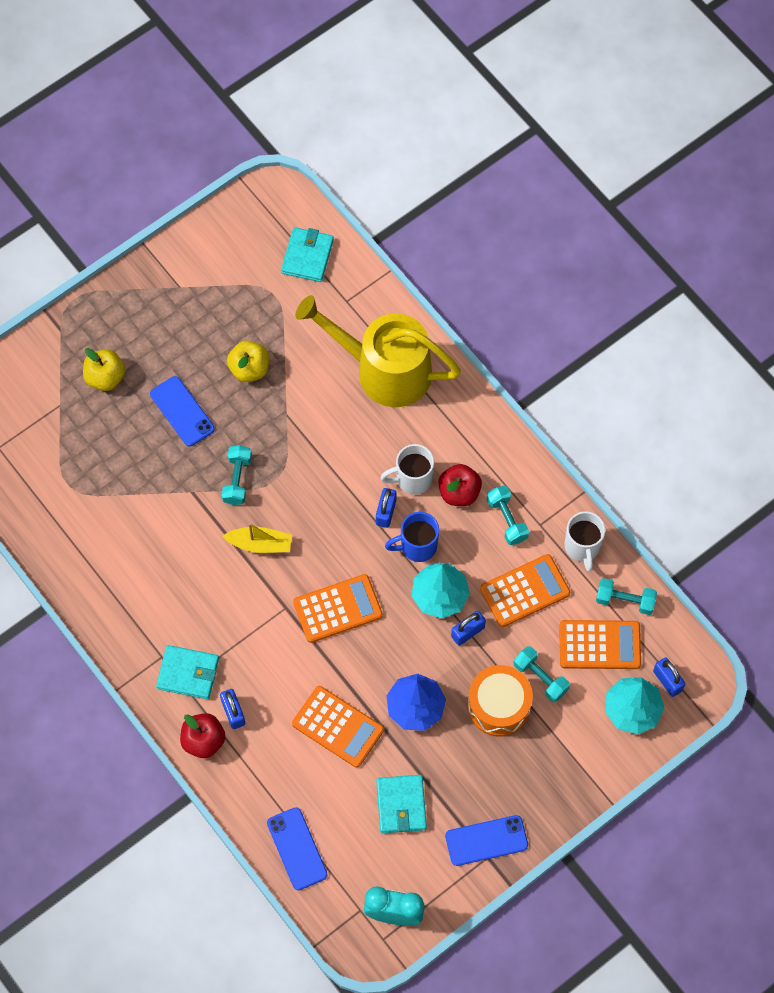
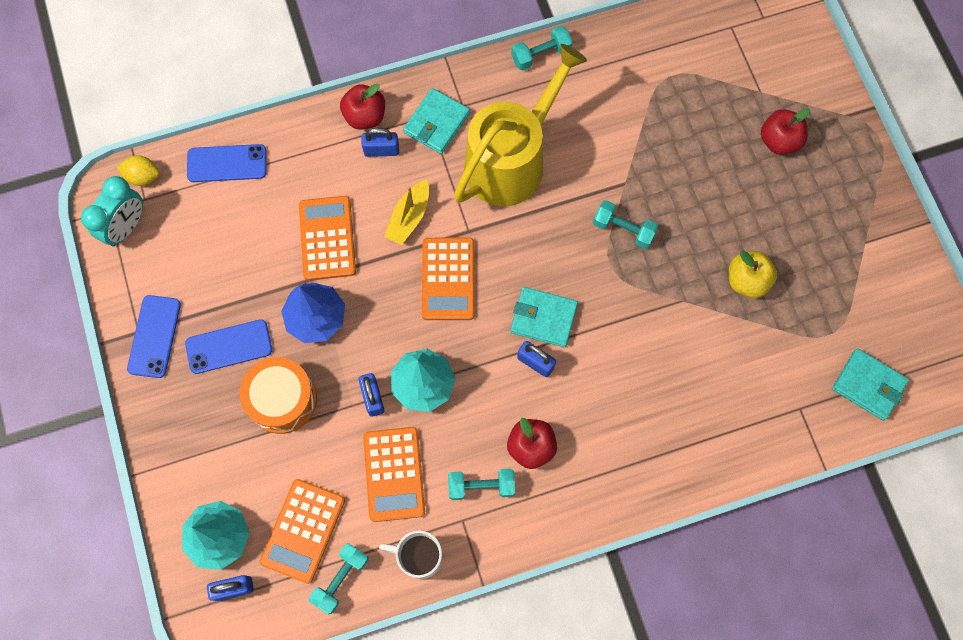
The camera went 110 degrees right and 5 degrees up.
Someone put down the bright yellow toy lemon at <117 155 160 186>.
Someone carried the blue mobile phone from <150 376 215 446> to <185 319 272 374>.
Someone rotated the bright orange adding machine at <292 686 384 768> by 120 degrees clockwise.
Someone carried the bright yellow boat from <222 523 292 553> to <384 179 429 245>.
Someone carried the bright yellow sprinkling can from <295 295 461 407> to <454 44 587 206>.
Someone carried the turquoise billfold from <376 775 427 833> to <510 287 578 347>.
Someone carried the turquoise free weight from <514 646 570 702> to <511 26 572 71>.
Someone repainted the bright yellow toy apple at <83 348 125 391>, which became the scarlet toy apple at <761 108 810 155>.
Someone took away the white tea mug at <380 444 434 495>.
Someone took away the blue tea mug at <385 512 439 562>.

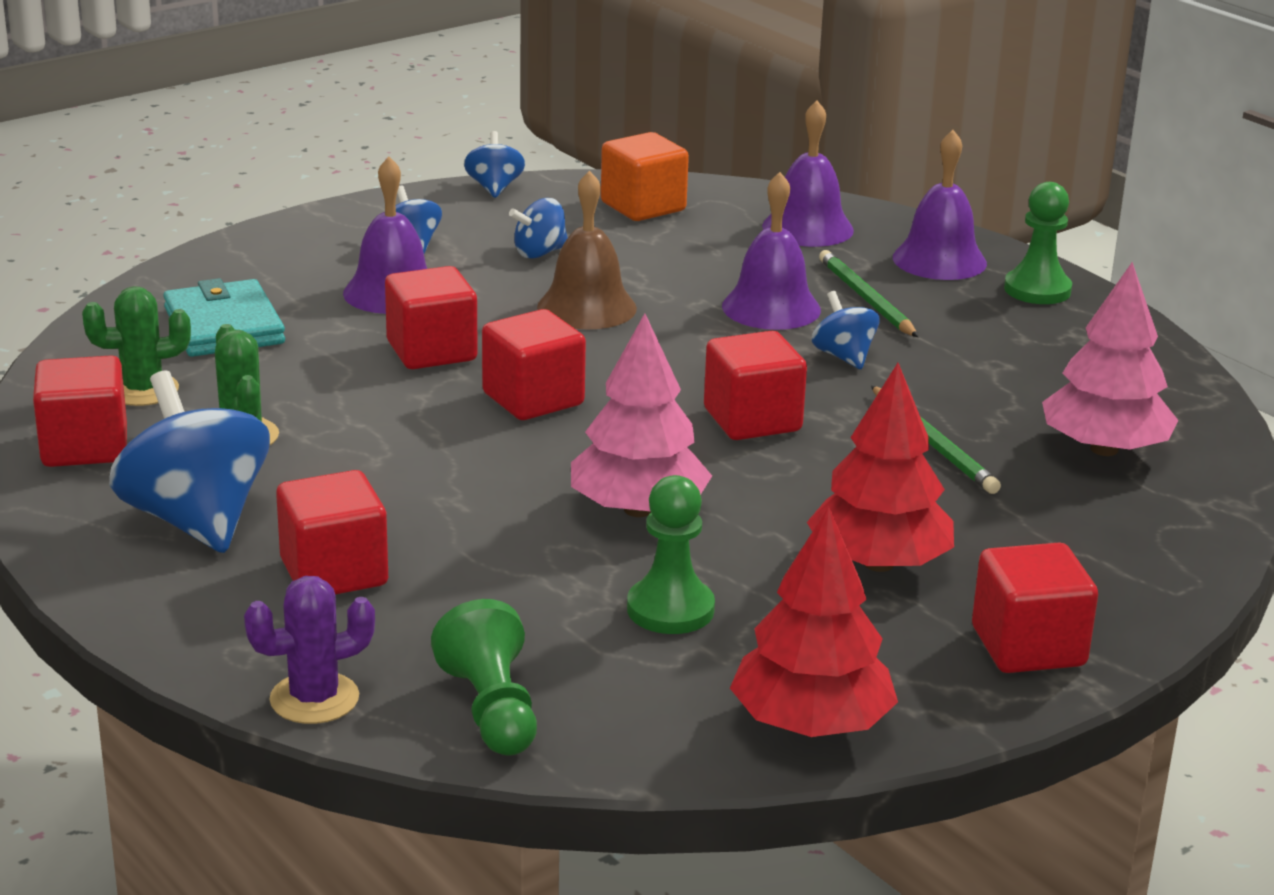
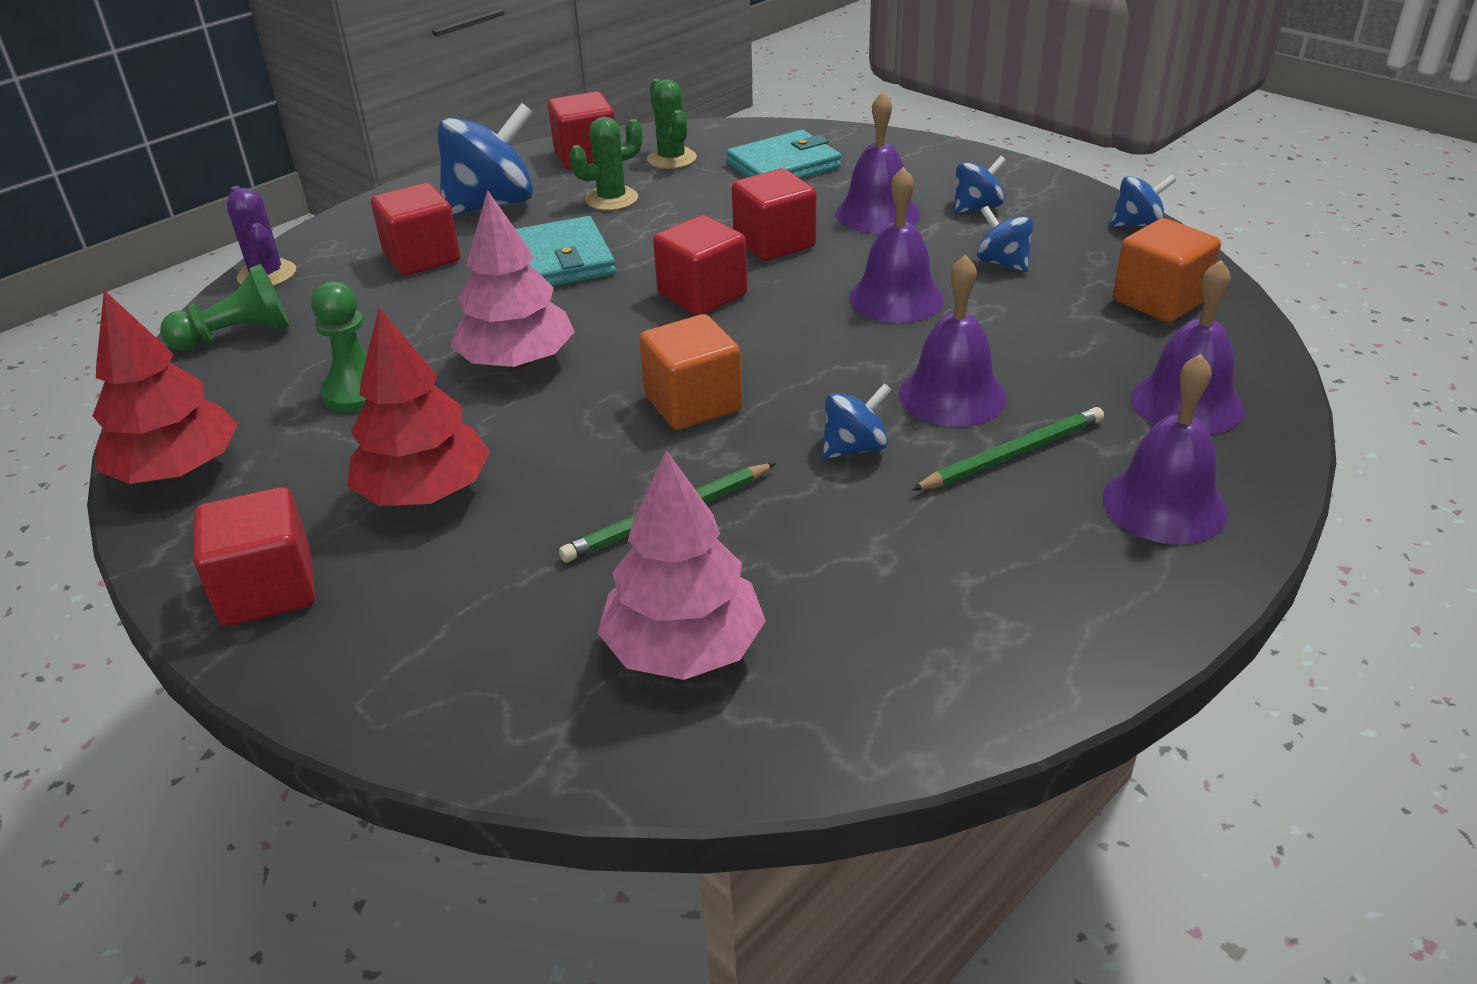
The camera went 85 degrees right and 10 degrees up.
Someone put down the turquoise billfold at <516 216 616 286>.
Someone repainted the scarlet cube at <704 331 807 440>, which became the bright orange cube at <639 314 742 430>.
Someone repainted the dark brown bell at <537 171 637 329>, which became the royal purple bell at <849 167 944 323>.
Someone took away the leaf-green chess pawn at <1004 182 1072 304>.

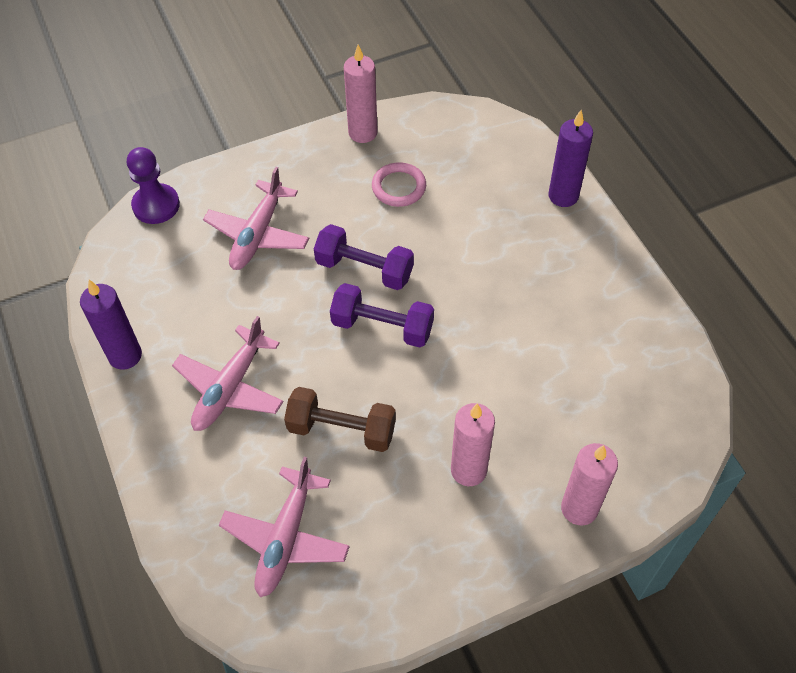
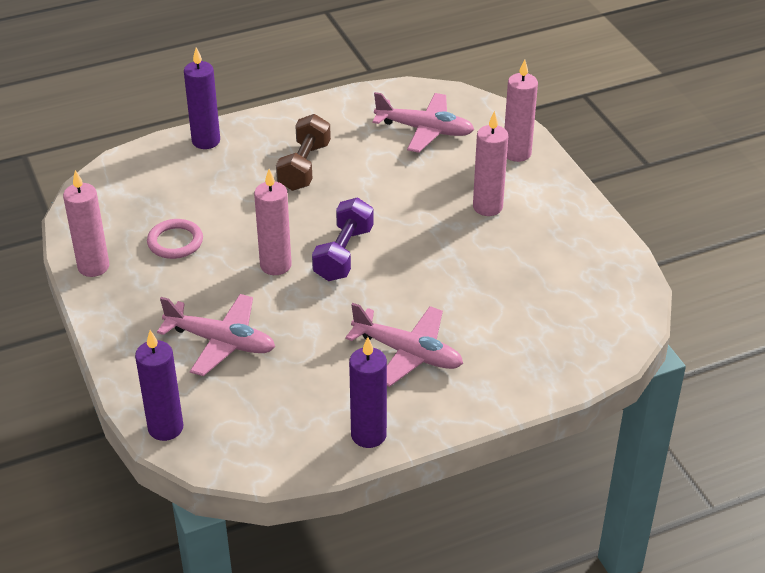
The camera went 90 degrees left and 15 degrees down.
Someone swapped the royal purple chess pawn at <127 147 180 224> for the royal purple wax candle at <135 330 183 441>.
Someone swapped the royal purple free weight at <314 224 414 290> for the rosy wax candle at <254 169 292 275>.
Someone carried the dark brown free weight from <284 387 396 452> to <276 114 331 191>.
Someone carried the rosy aeroplane from <219 457 350 597> to <372 92 474 153>.

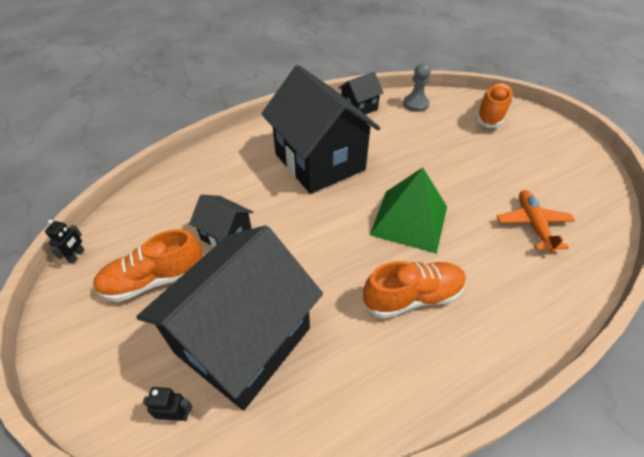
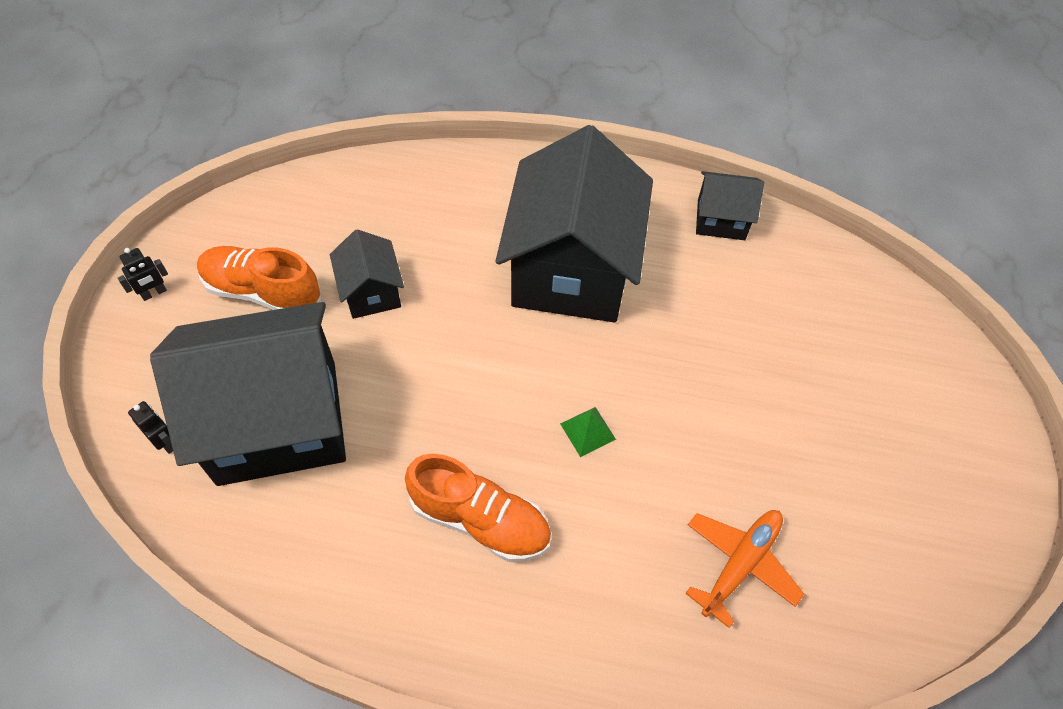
The camera went 40 degrees right and 10 degrees up.
Someone carried the jet-black robot from <45 220 85 263> to <118 248 168 301>.
Someone scaled the leaf-green pyramid at <370 167 447 254> by 0.40.
Someone took away the grey chess pawn at <403 63 431 112>.
Someone took away the bright orange lace-up shoe at <476 83 514 128>.

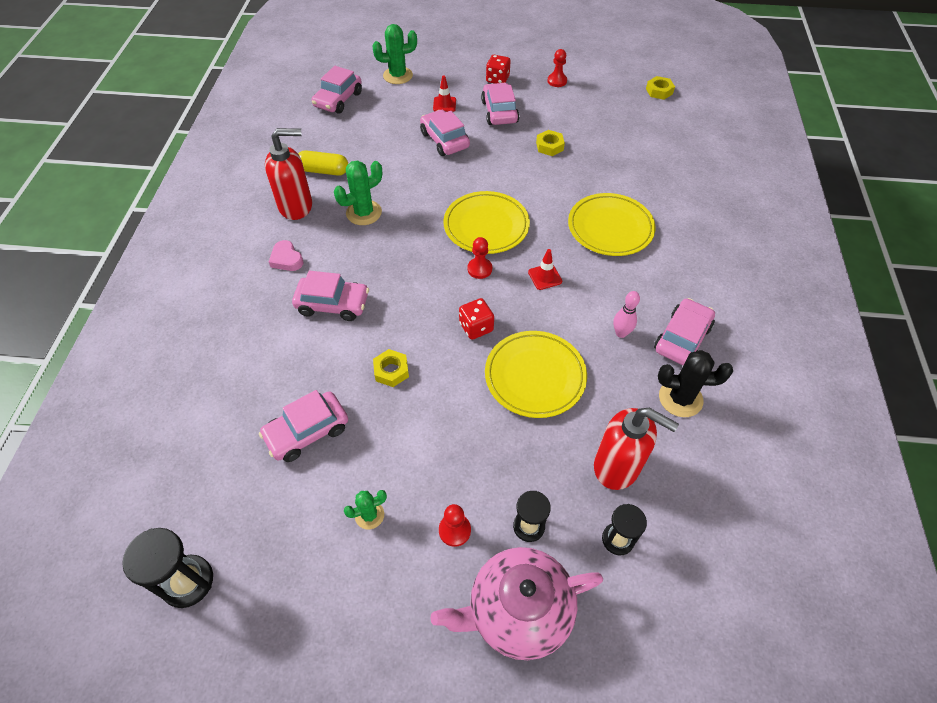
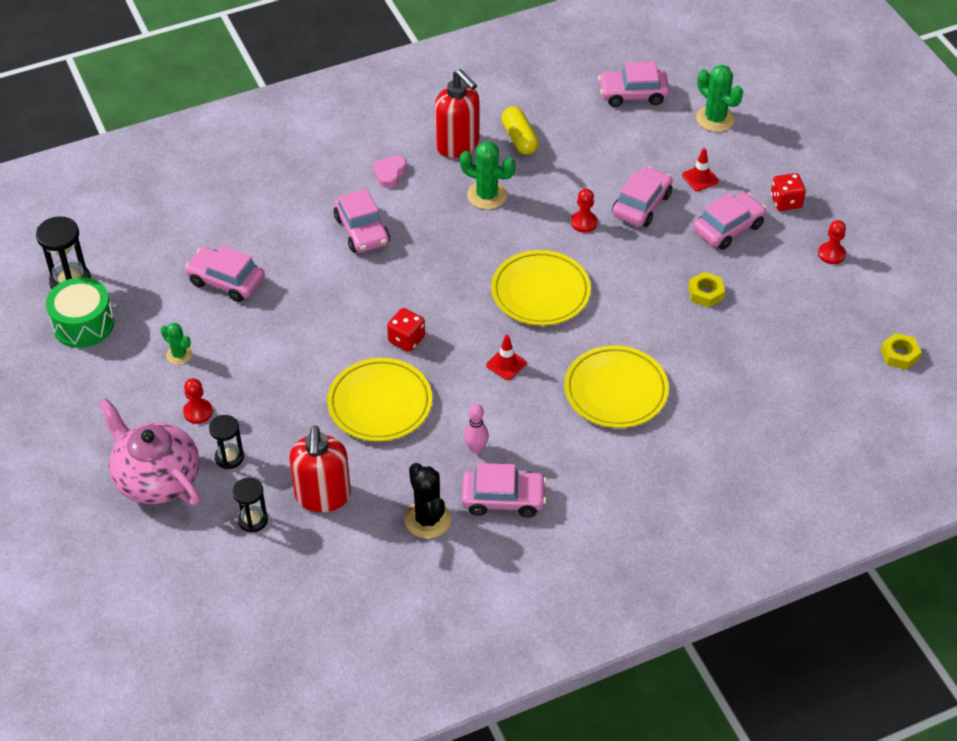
The camera went 60 degrees right and 5 degrees down.
Someone put down the leaf-green drum at <46 277 114 348>.
Someone carried the scarlet chess pawn from <468 237 492 279> to <571 189 598 233>.
Someone took away the bright yellow nut at <373 349 409 387>.

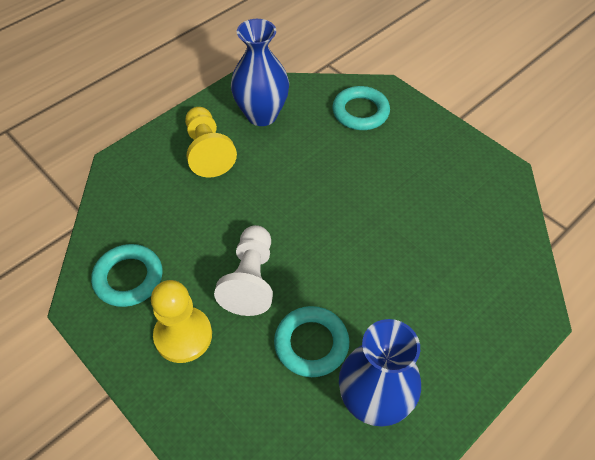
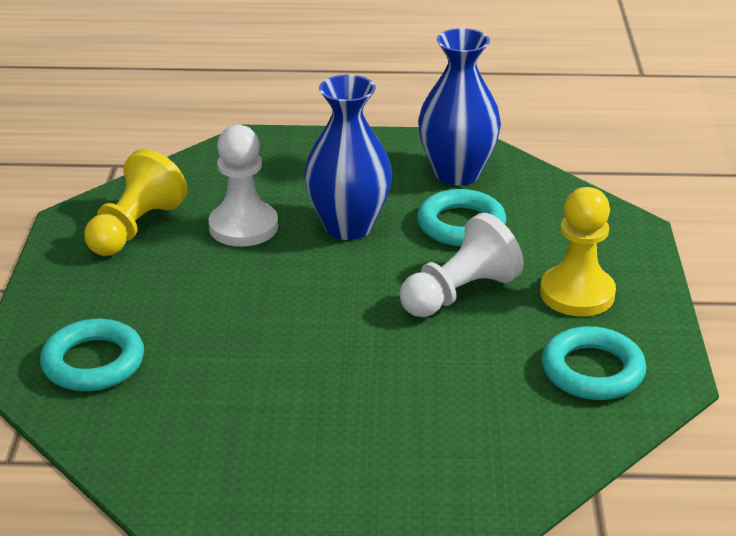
The camera went 135 degrees left and 20 degrees down.
Someone carried the bright yellow chess pawn from <185 107 237 178> to <84 149 188 256>.
Someone put down the white chess pawn at <209 125 278 247>.
Someone carried the blue tall vase from <231 19 289 126> to <304 74 392 240>.

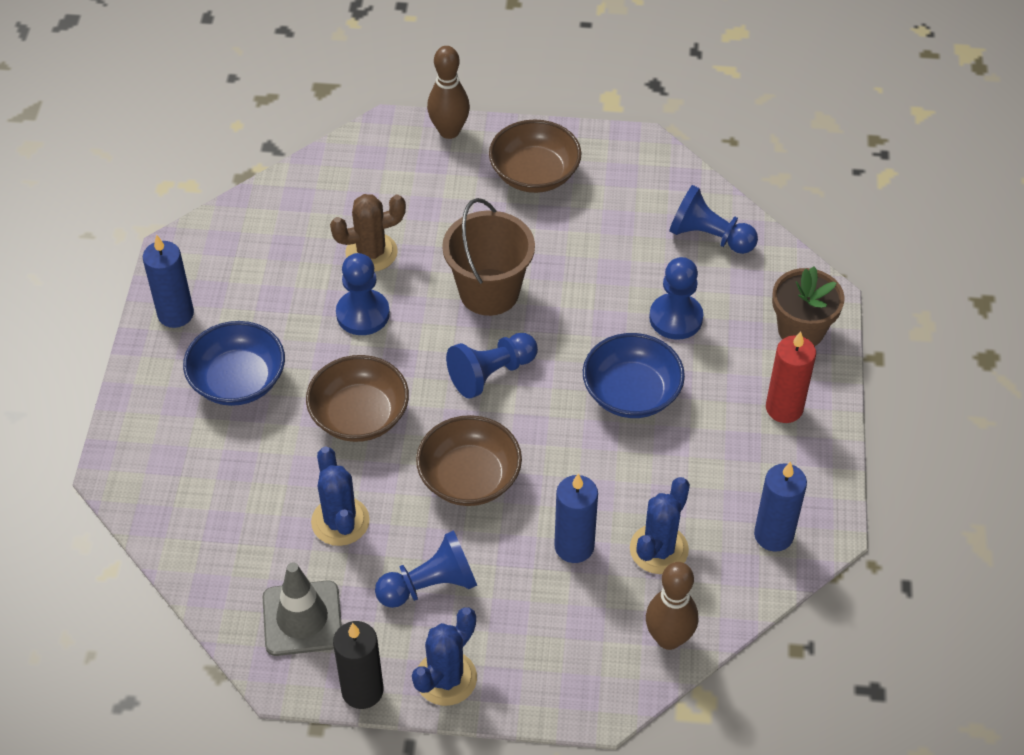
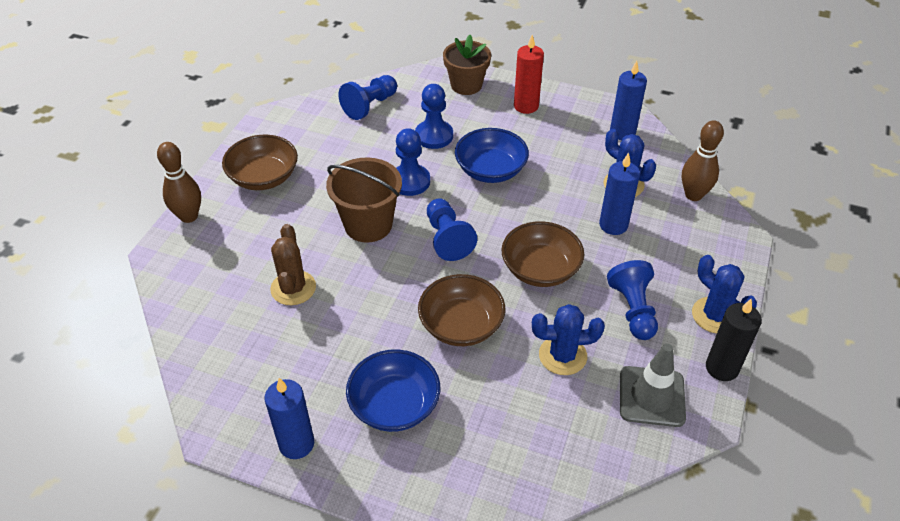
The camera went 75 degrees left and 5 degrees down.
Someone carried the blue chess pawn from <336 253 390 335> to <396 128 430 196>.

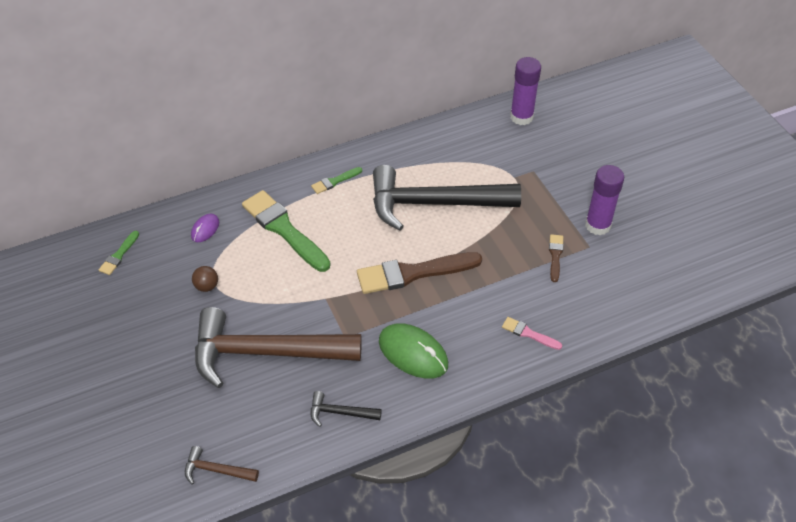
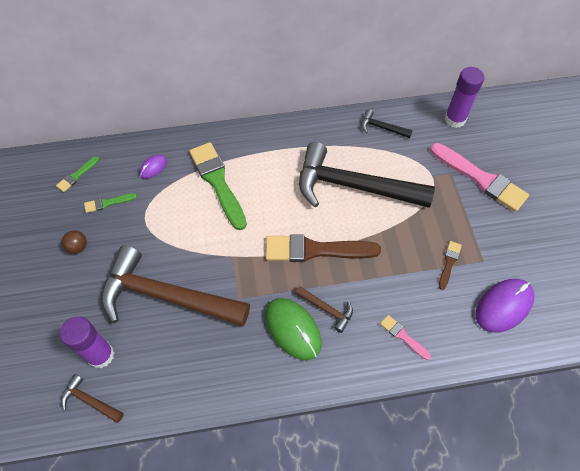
The camera went 15 degrees right and 10 degrees up.
Someone carried the royal purple stick of glue from <585 165 624 235> to <60 316 114 368>.
Someone carried the dark brown ball from <192 266 218 292> to <62 230 87 254>.
Someone carried the leaf-green brush from <311 167 362 194> to <84 193 137 213>.
Someone put down the dark brown claw hammer at <295 286 353 333>.
Someone carried the jet-black claw hammer from <311 391 382 427> to <361 109 413 138>.
Someone put down the rosy brush at <430 143 529 212>.
Someone put down the royal purple mouse at <476 279 534 333>.

